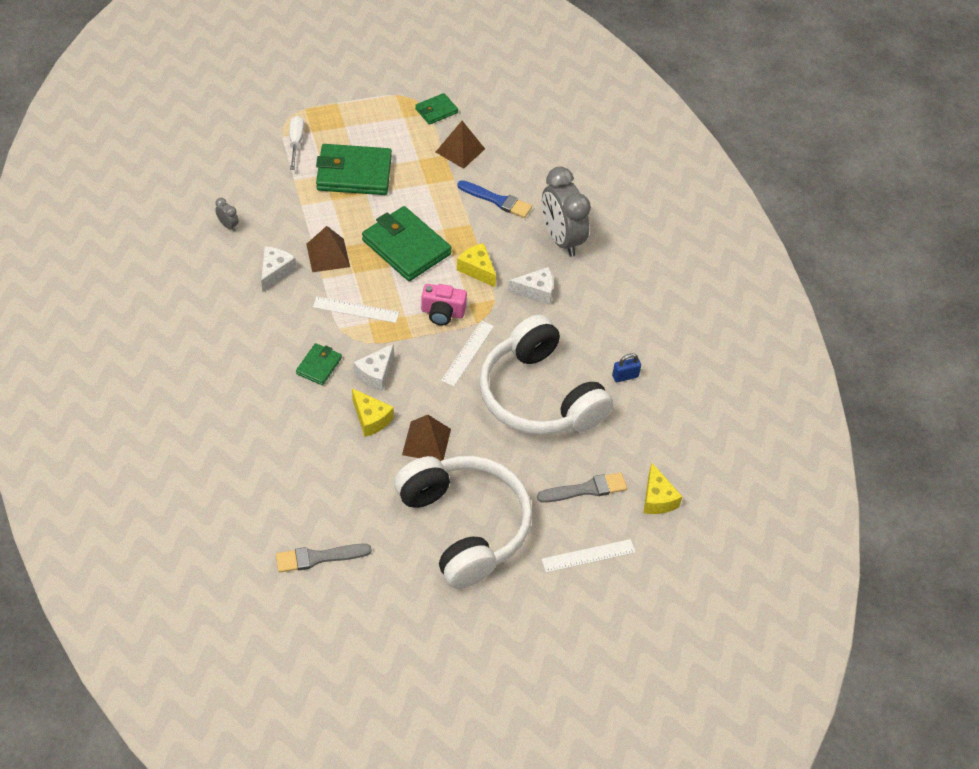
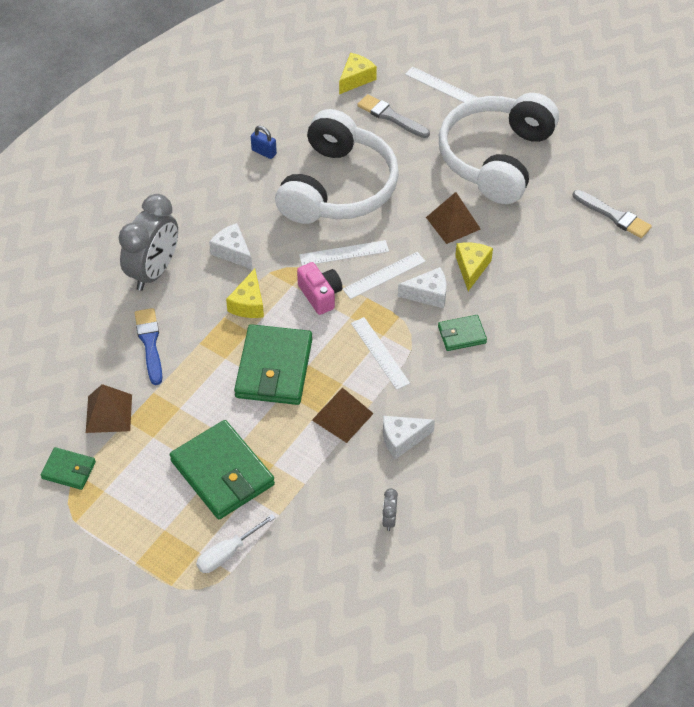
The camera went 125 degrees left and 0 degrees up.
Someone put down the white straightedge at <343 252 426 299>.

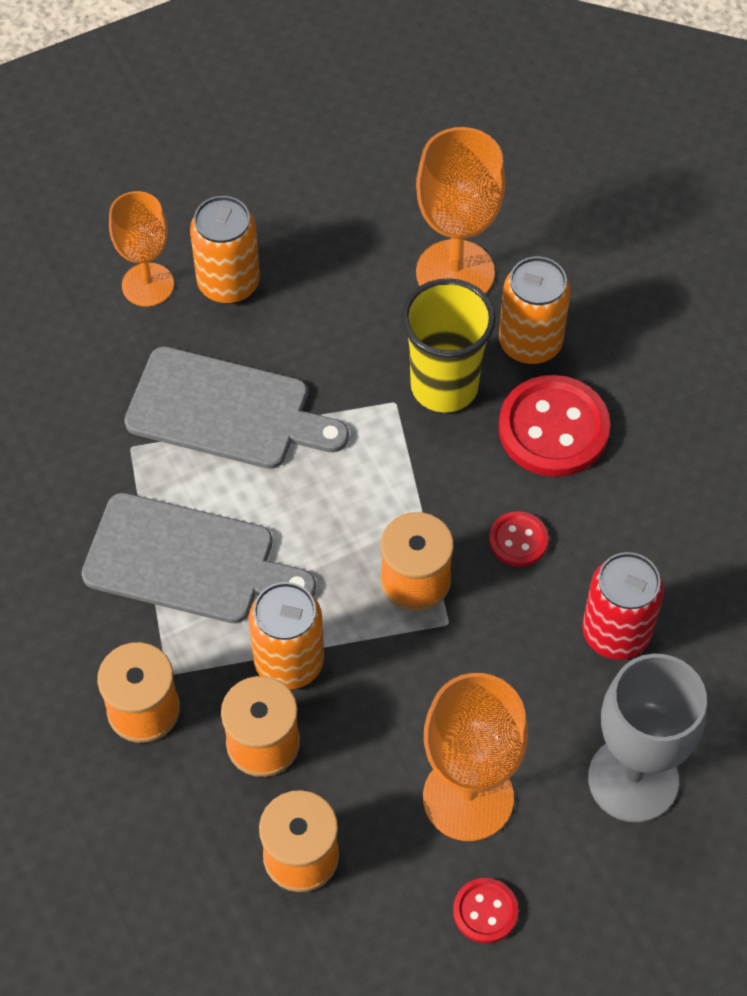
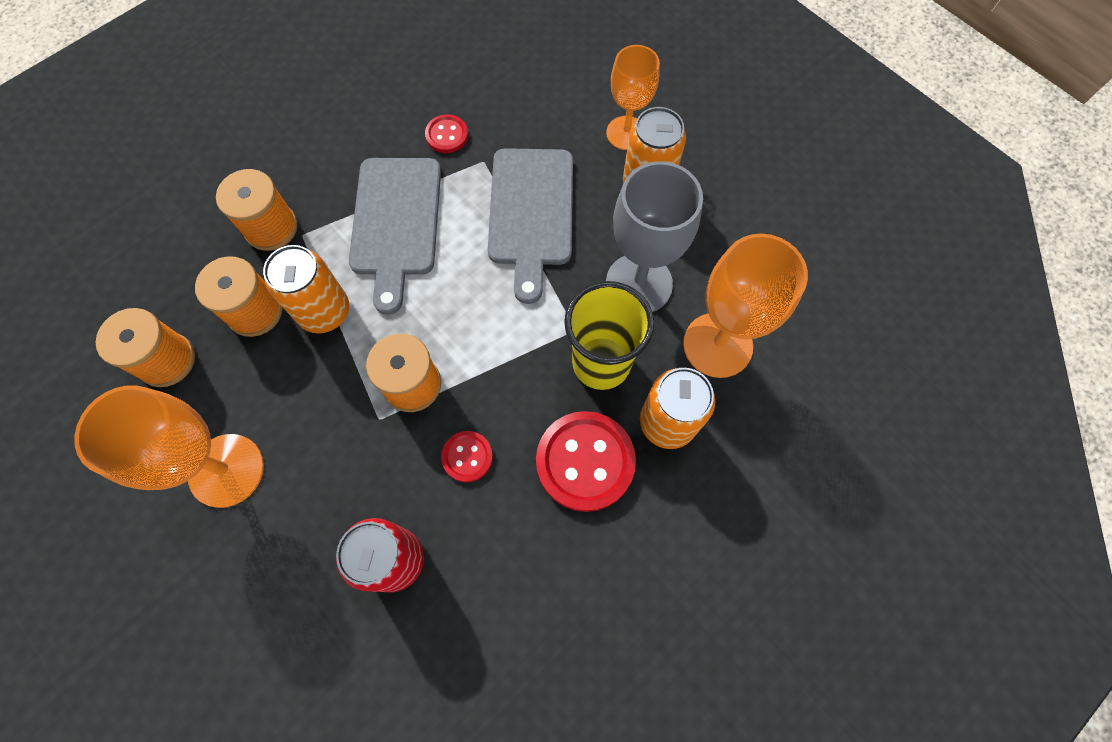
The camera went 75 degrees right and 10 degrees up.
Someone carried the scarlet shirt button from <453 878 518 944> to <425 114 468 153>.
Someone carried the grey wine glass from <588 654 707 823> to <606 161 703 312>.

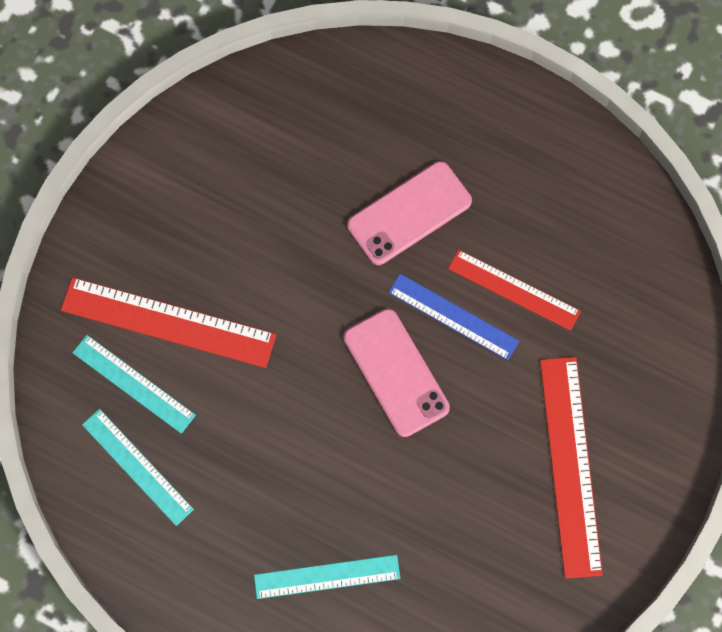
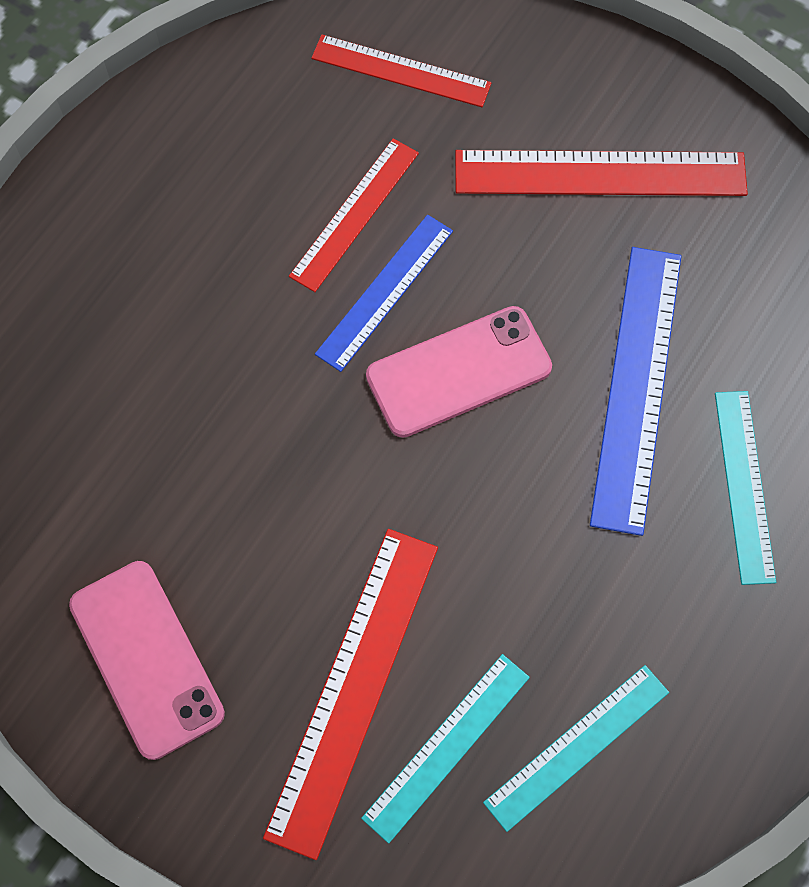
The camera went 85 degrees left and 5 degrees down.
Someone carried the rosy mobile phone from <347 161 472 265> to <69 561 225 760>.
Someone put down the scarlet straightedge at <311 35 491 107>.
Someone put down the blue straightedge at <590 247 681 536>.

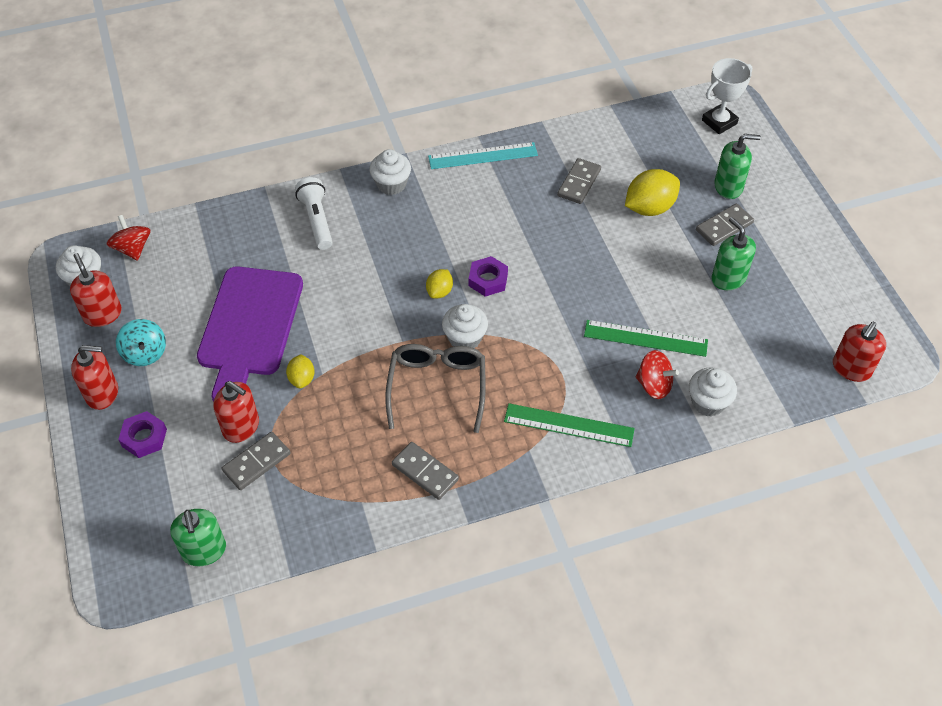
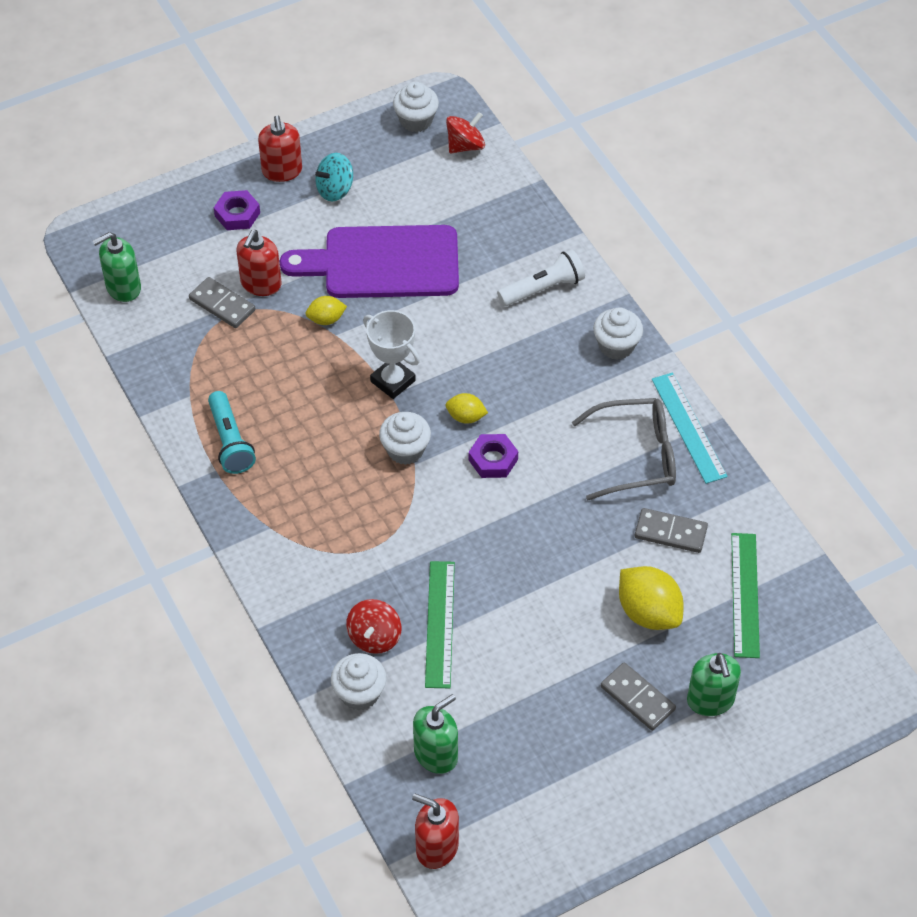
The camera went 80 degrees right and 0 degrees up.
Someone swapped the grey domino piece at <392 442 459 500> for the turquoise torch at <208 391 256 474>.
Someone carried the white prize cup from <702 58 752 134> to <363 310 420 399>.
Someone carried the leaf-green soap dispenser from <712 217 756 290> to <413 694 458 774>.
Someone carried the grey glasses from <385 344 486 433> to <572 398 676 500>.
Someone carried the leaf-green straightedge from <504 403 635 447> to <731 533 760 658>.
Someone took away the scarlet soap dispenser at <70 253 122 327>.

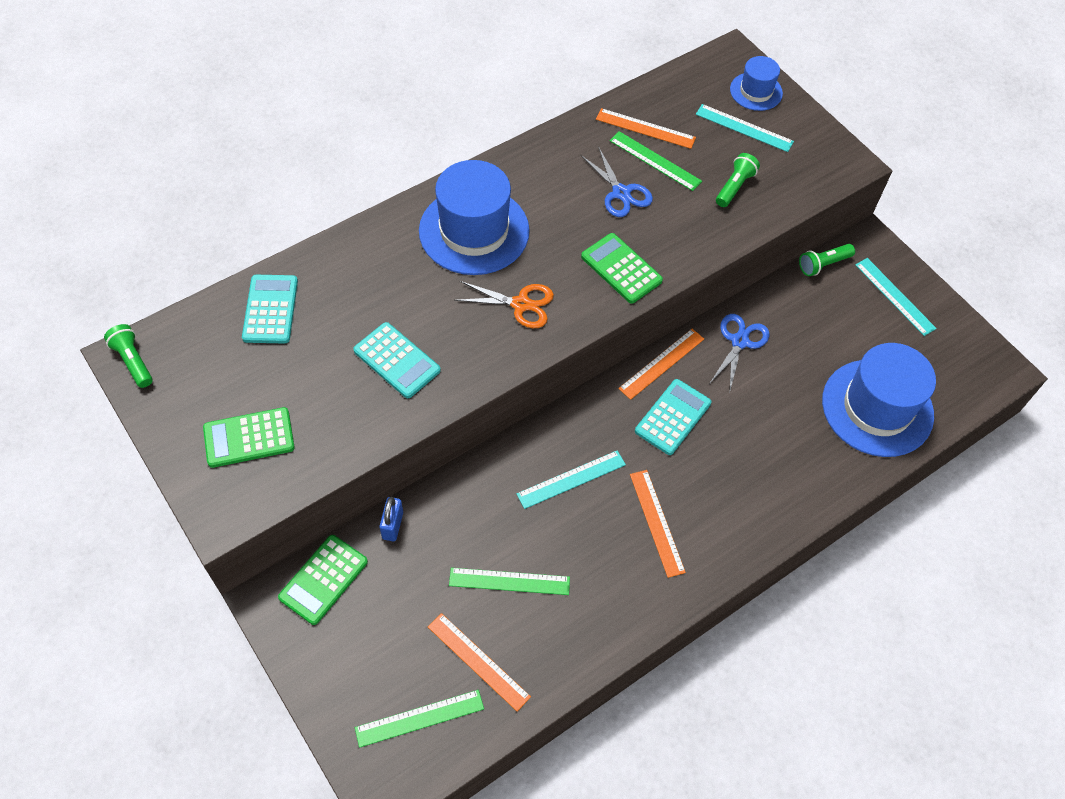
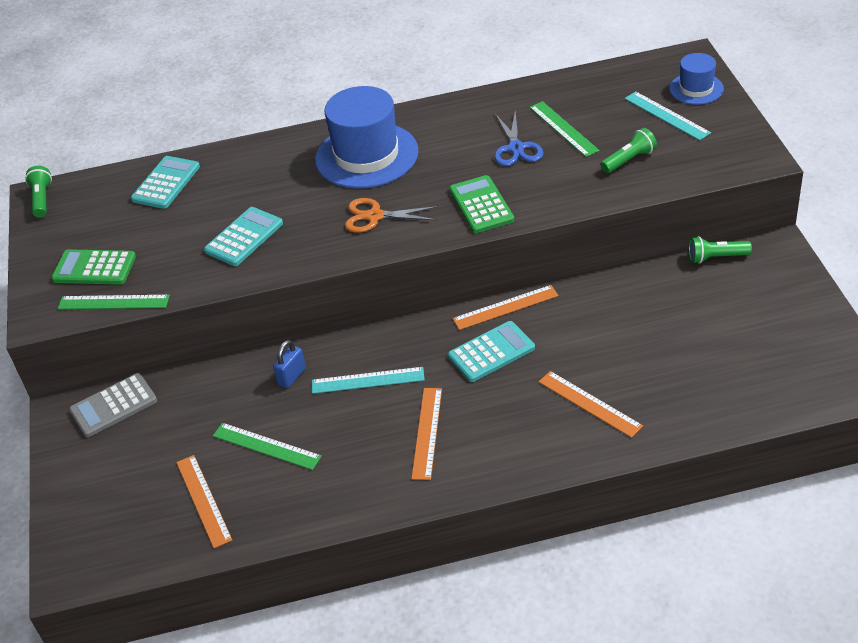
The camera went 30 degrees right and 15 degrees down.
Someone carried the leaf-green straightedge from <355 690 484 748> to <57 295 170 309>.
Someone repainted the leaf-green adding machine at <278 535 368 625>, which became the grey adding machine at <69 373 157 437>.
Someone rotated the turquoise adding machine at <353 322 441 398> by 120 degrees counterclockwise.
Someone carried the blue lock from <379 497 403 541> to <273 340 306 388>.
Someone rotated the bright orange shears at <454 281 554 328> by 150 degrees clockwise.
Someone carried the bright orange straightedge from <596 108 696 149> to <539 371 643 438>.
Someone took away the blue shears at <709 314 769 390>.
Someone took away the blue hat at <822 343 936 457>.
Someone took away the turquoise straightedge at <855 258 937 336>.

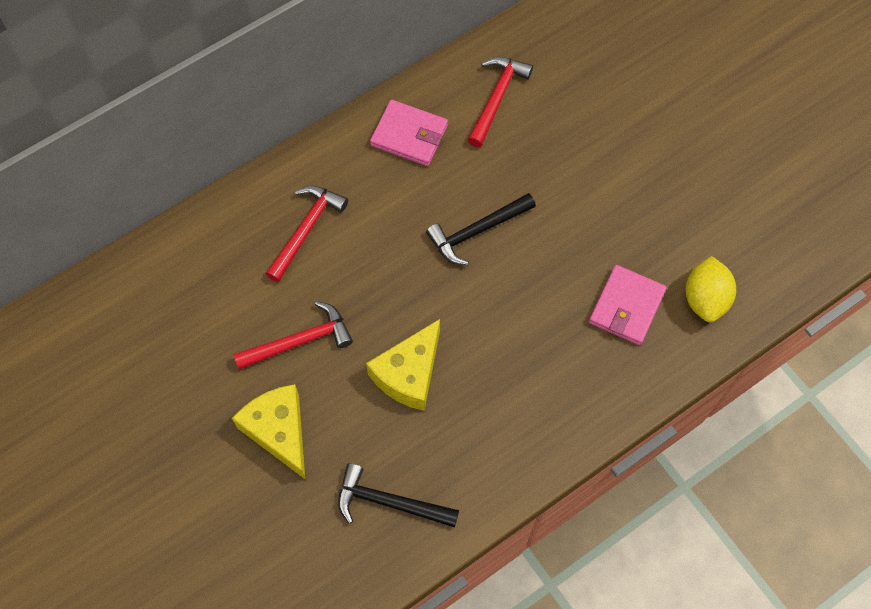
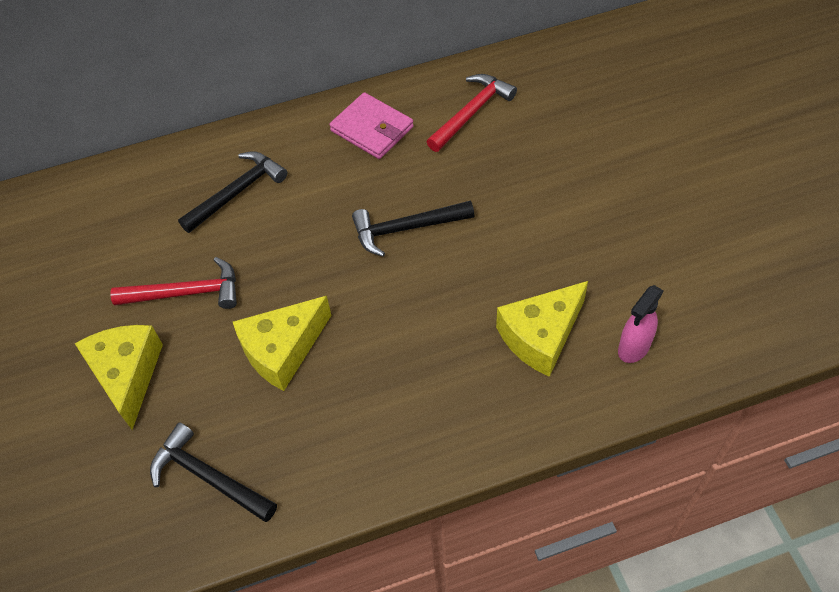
The camera went 20 degrees right and 10 degrees down.
Someone repainted the scarlet claw hammer at <266 186 348 282>, which became the jet-black claw hammer at <178 151 287 233>.
Someone swapped the rosy billfold at <589 265 667 345> for the bright yellow cheese wedge at <496 281 588 377>.
Someone swapped the bright yellow toy lemon at <685 256 736 322> for the rosy sprayer at <618 285 664 363>.

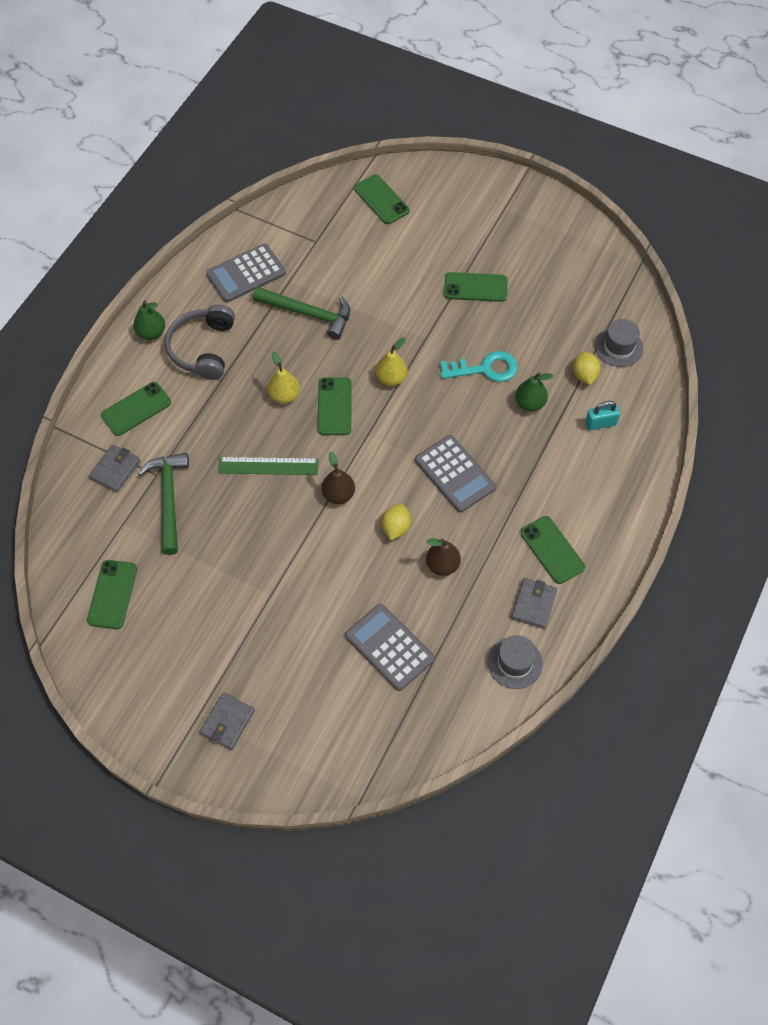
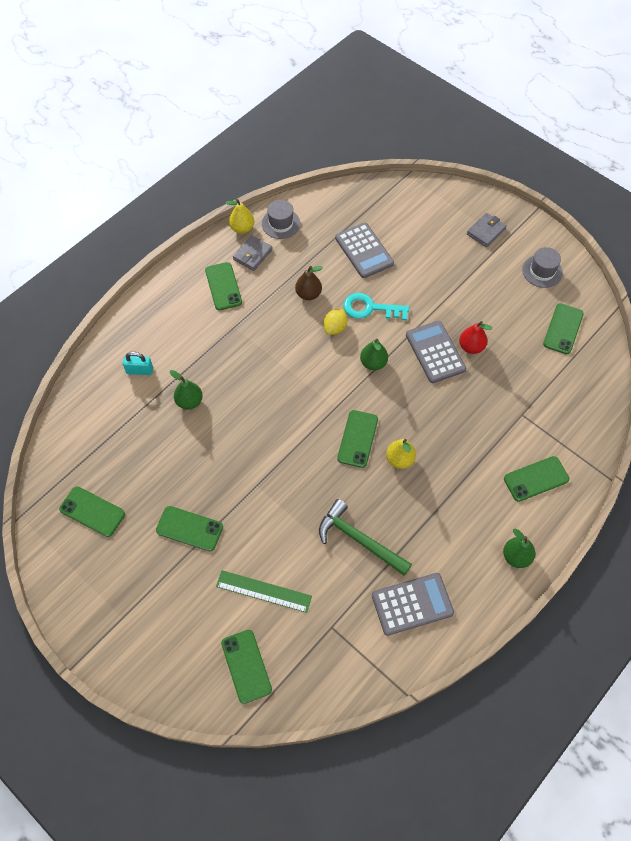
The camera went 165 degrees left and 0 degrees up.
Someone put down the leaf-green mobile phone at <59 486 125 537>.
Someone carried the leaf-green straightedge from <218 457 319 475> to <216 570 312 613>.
Someone carried the bright yellow pear fruit from <376 338 408 386> to <226 199 254 234>.
Someone carried the turquoise door key from <440 351 518 382> to <343 293 409 321>.
Someone repainted the dark brown pear fruit at <321 451 355 504>, which became the leaf-green pear fruit at <360 339 388 370>.
Someone carried the grey adding machine from <415 435 496 512> to <406 321 466 383>.
Someone put down the scarlet pear fruit at <459 321 492 354>.
Someone carried the grey hat from <595 319 643 367> to <522 247 563 288>.
Someone took away the grey billfold at <89 445 141 493>.
Someone took away the leaf-green claw hammer at <138 453 189 555>.
Someone took away the grey over-ear headphones at <165 304 235 380>.
Someone took away the bright yellow toy lemon at <573 352 601 385>.

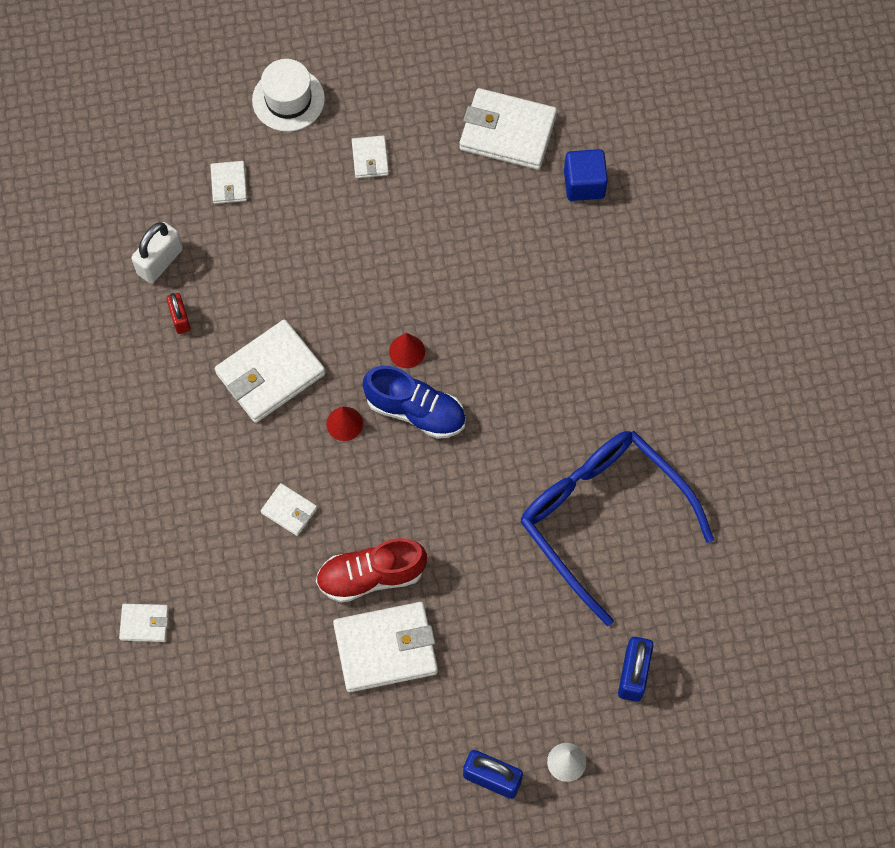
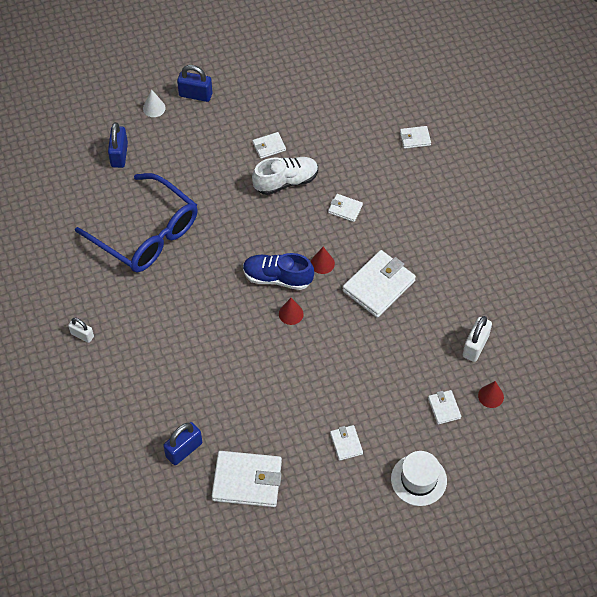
The camera went 170 degrees right and 10 degrees down.
Someone put down the white lock at <68 318 94 343>.
Someone swapped the blue cube at <564 149 608 201> for the blue lock at <163 422 202 465>.
Someone repainted the scarlet lace-up shoe at <316 538 427 603>, which became the white lace-up shoe at <252 157 318 195>.
Someone scaled the white billfold at <333 602 438 692> by 0.50.
Someone put down the scarlet cone shape at <478 381 504 408>.
Someone took away the scarlet lock at <166 293 190 334>.

